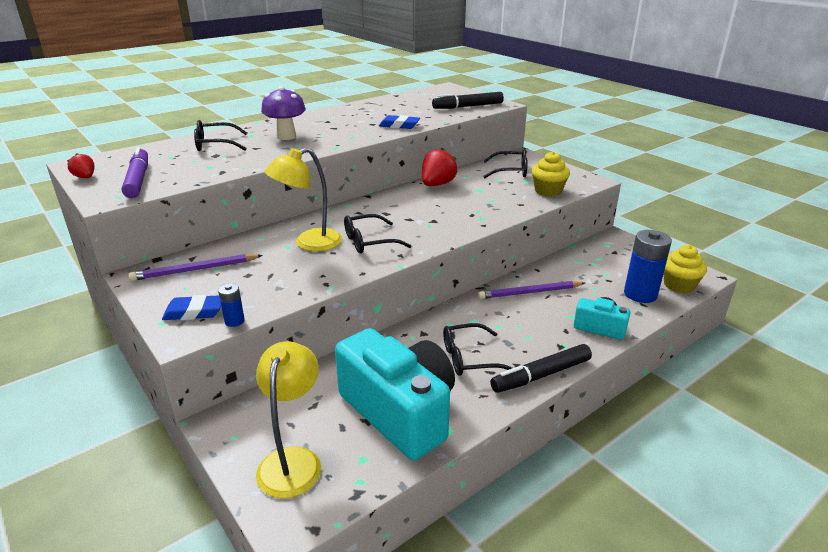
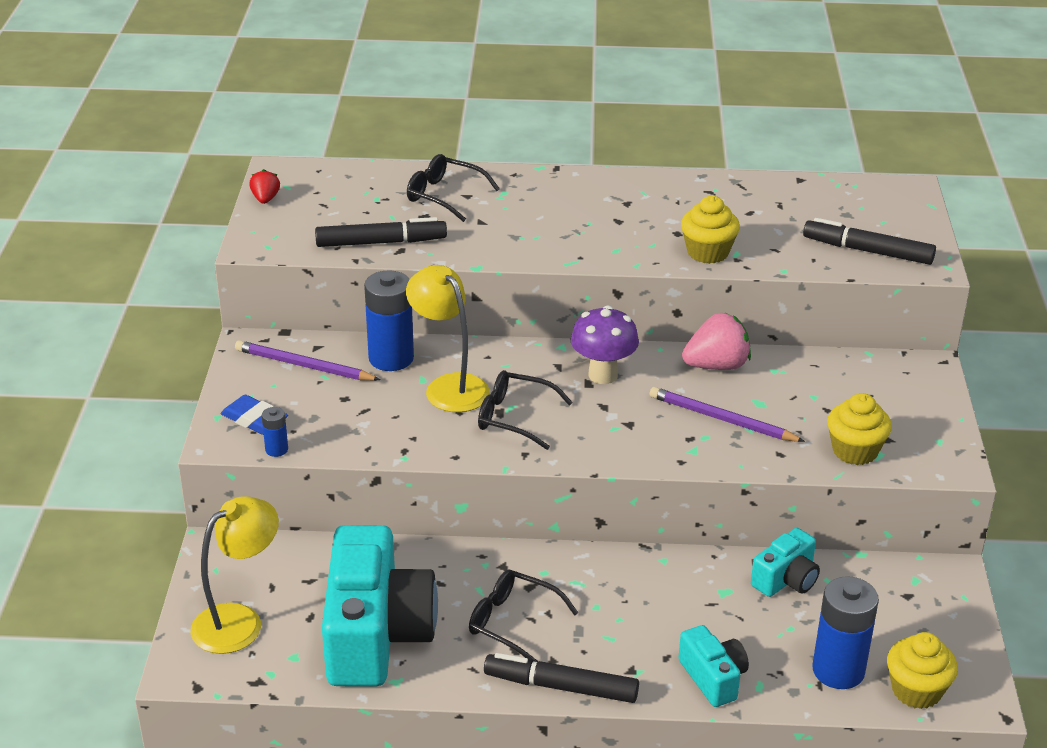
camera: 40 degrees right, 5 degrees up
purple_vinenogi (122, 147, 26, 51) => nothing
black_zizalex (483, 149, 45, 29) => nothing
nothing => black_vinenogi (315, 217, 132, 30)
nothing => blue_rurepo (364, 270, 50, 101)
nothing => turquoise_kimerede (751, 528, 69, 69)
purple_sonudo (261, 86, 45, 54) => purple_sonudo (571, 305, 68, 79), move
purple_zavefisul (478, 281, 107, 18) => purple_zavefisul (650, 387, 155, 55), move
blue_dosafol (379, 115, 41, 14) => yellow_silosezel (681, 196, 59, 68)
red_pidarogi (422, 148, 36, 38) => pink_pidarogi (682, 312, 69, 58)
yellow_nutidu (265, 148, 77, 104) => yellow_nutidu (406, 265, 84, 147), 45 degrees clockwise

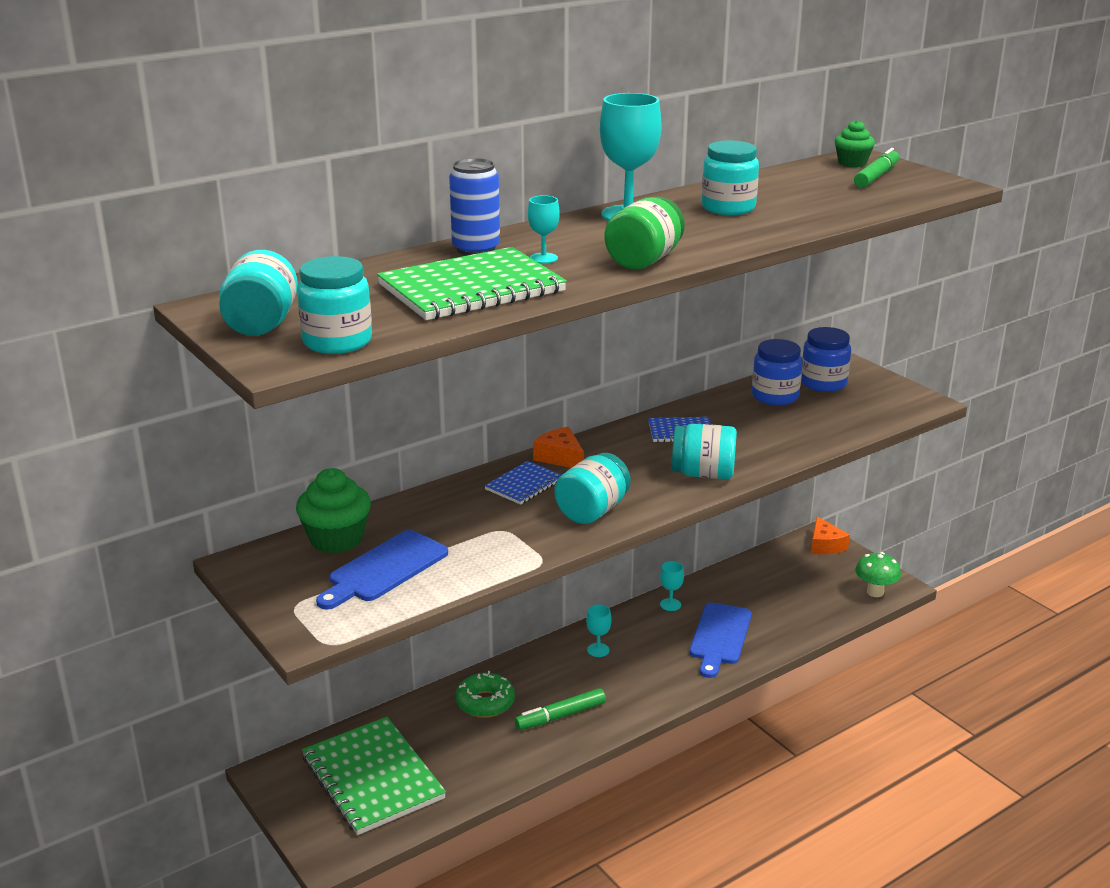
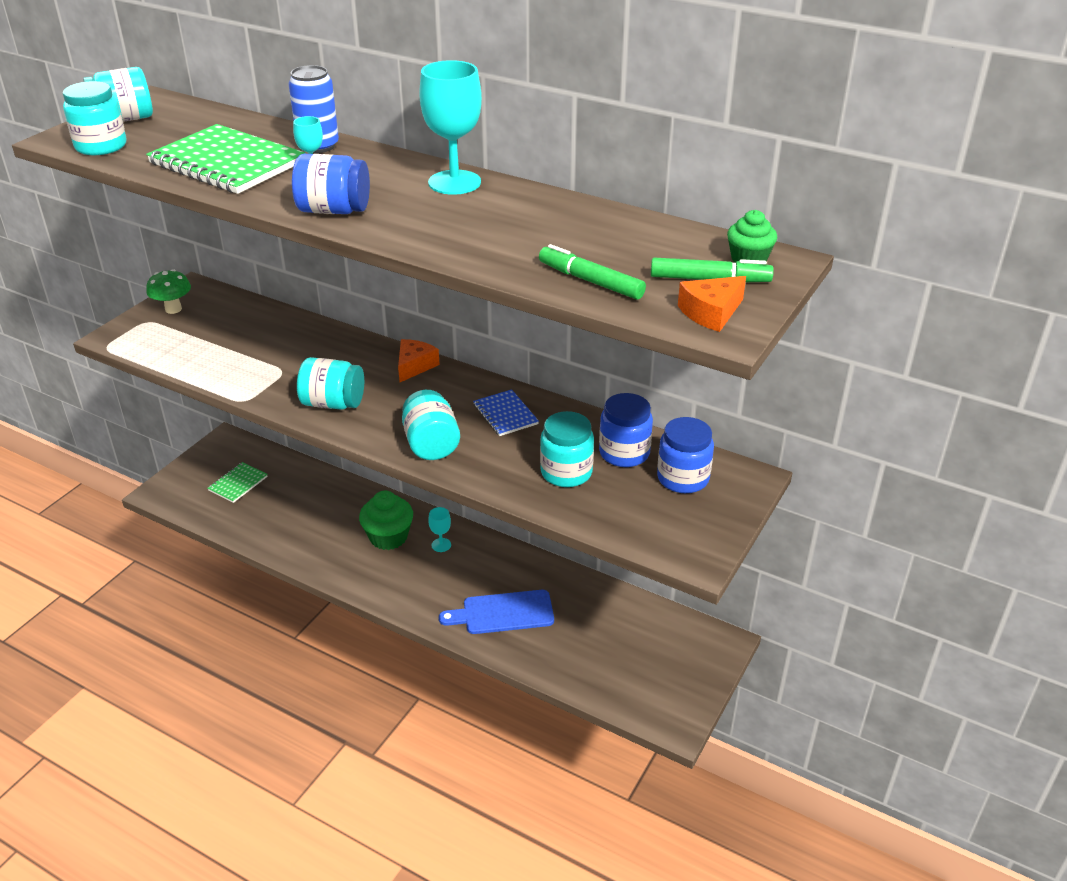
camera: 65 degrees right, 10 degrees up
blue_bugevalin (316, 530, 132, 80) => nothing
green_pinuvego (456, 671, 59, 47) => nothing
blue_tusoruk (484, 461, 77, 44) => nothing
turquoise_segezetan (660, 561, 24, 50) => nothing
green_silosezel (296, 468, 75, 85) => green_silosezel (359, 491, 54, 59), move
green_vinenogi (514, 688, 92, 42) => green_vinenogi (539, 244, 107, 56), move
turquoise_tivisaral (702, 140, 57, 75) => turquoise_tivisaral (540, 411, 54, 76), move
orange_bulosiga (811, 517, 39, 37) => orange_bulosiga (678, 276, 68, 56), move
green_sonudo (855, 552, 46, 45) => green_sonudo (146, 269, 45, 45), move
green_tivisaral (604, 197, 81, 73) => blue_tivisaral (292, 154, 78, 60)
green_tusoruk (302, 717, 144, 118) => green_tusoruk (207, 462, 61, 41), x0.50

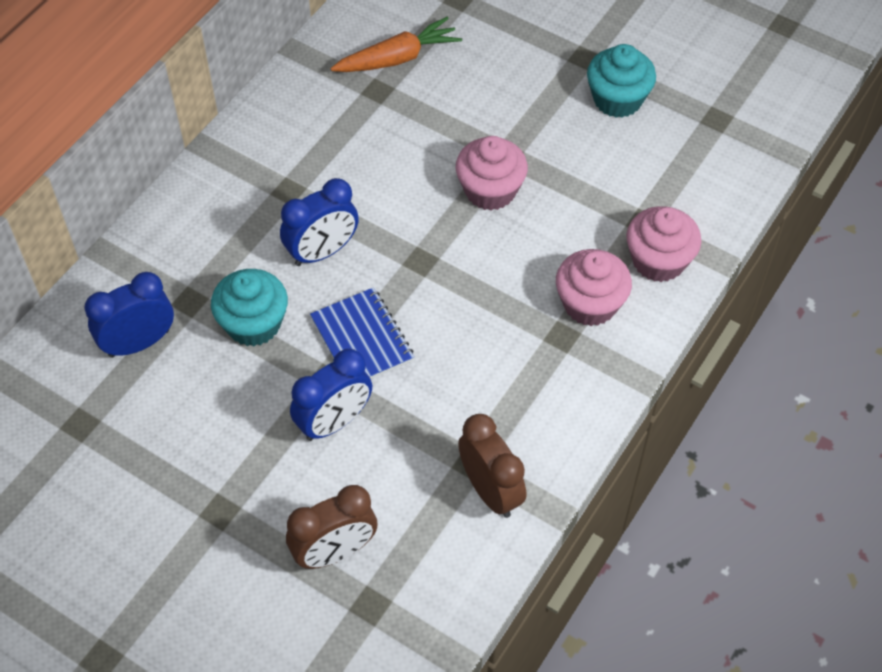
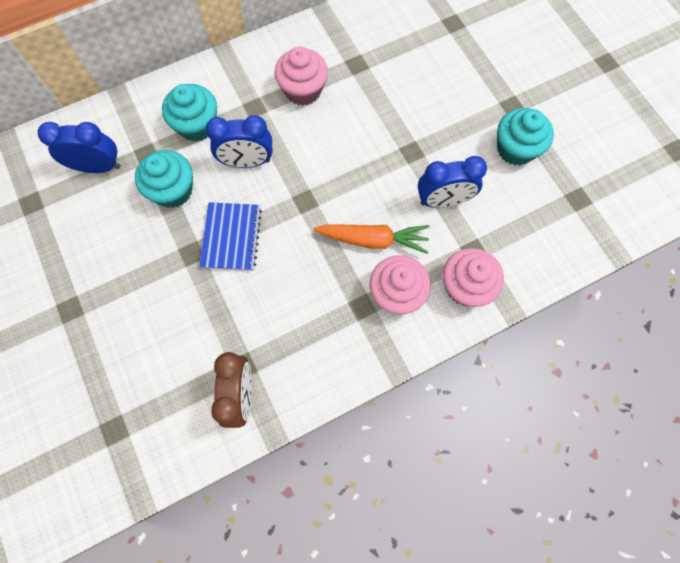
camera: 30 degrees right, 15 degrees up
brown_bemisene (286, 485, 92, 84) => nothing
nothing => turquoise_silosezel (162, 84, 55, 57)
blue_bemisene (290, 349, 82, 92) => blue_bemisene (418, 156, 69, 52), move
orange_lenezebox (331, 17, 131, 55) => orange_lenezebox (314, 224, 116, 30), move
pink_silosezel (456, 136, 72, 74) => pink_silosezel (274, 47, 54, 59), move

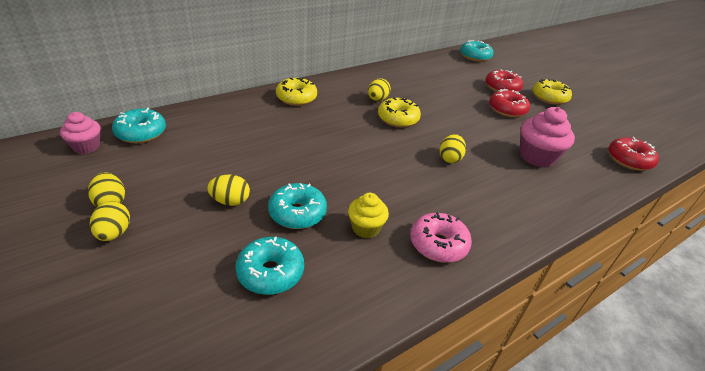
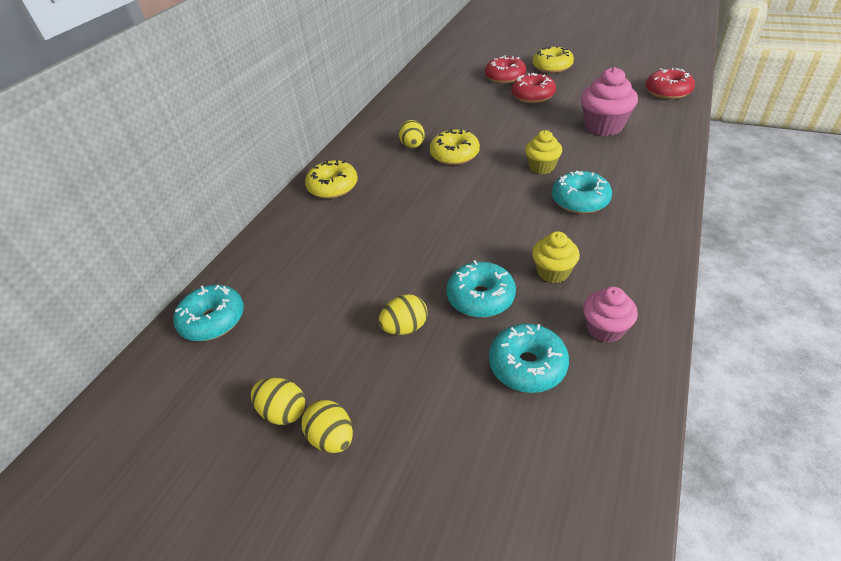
camera: 25 degrees left, 5 degrees up
pink_pinuvego (411, 212, 61, 51) => nothing
pink_silosezel (60, 112, 41, 42) => pink_silosezel (583, 287, 55, 56), move
turquoise_pinuvego (460, 40, 33, 22) => turquoise_pinuvego (552, 171, 60, 43), move
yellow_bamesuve (439, 134, 27, 29) => yellow_silosezel (525, 130, 37, 44)

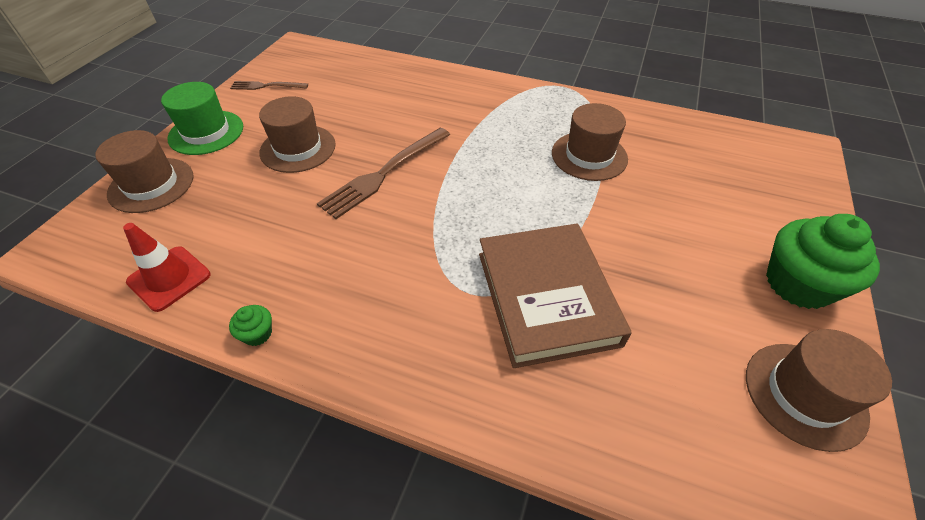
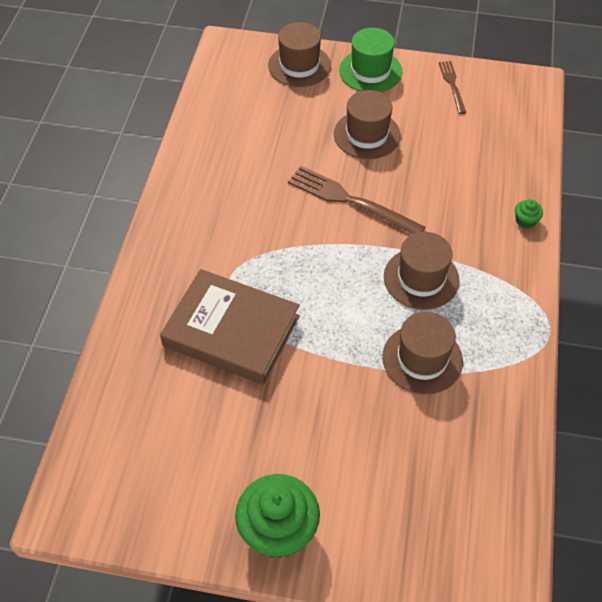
camera: 80 degrees right, 5 degrees up
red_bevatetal (123, 223, 87, 89) => nothing
green_silosezel (229, 305, 43, 41) => green_silosezel (515, 199, 28, 30), move
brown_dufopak (746, 329, 146, 123) => brown_dufopak (384, 232, 76, 78), move
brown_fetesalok (479, 224, 153, 144) => brown_fetesalok (160, 269, 140, 116), 45 degrees clockwise

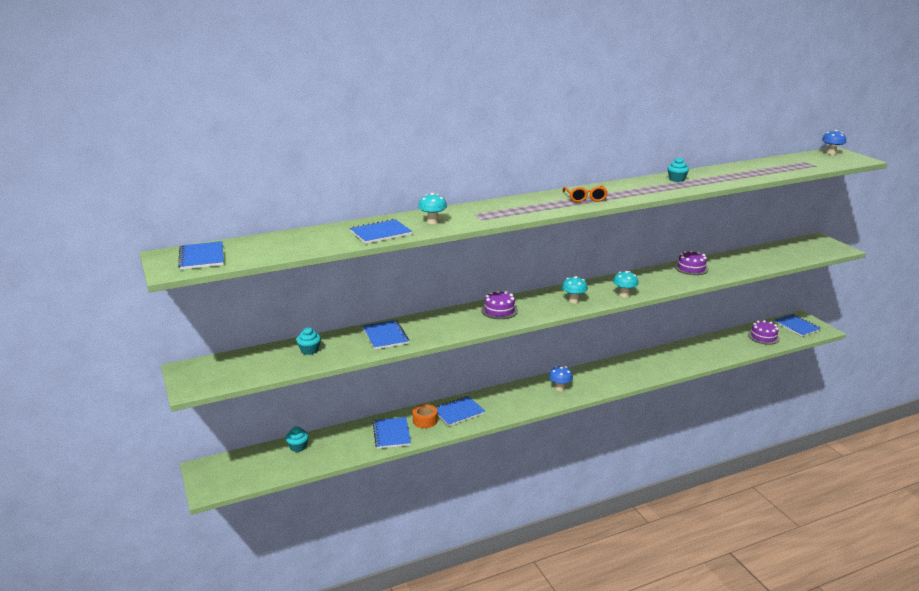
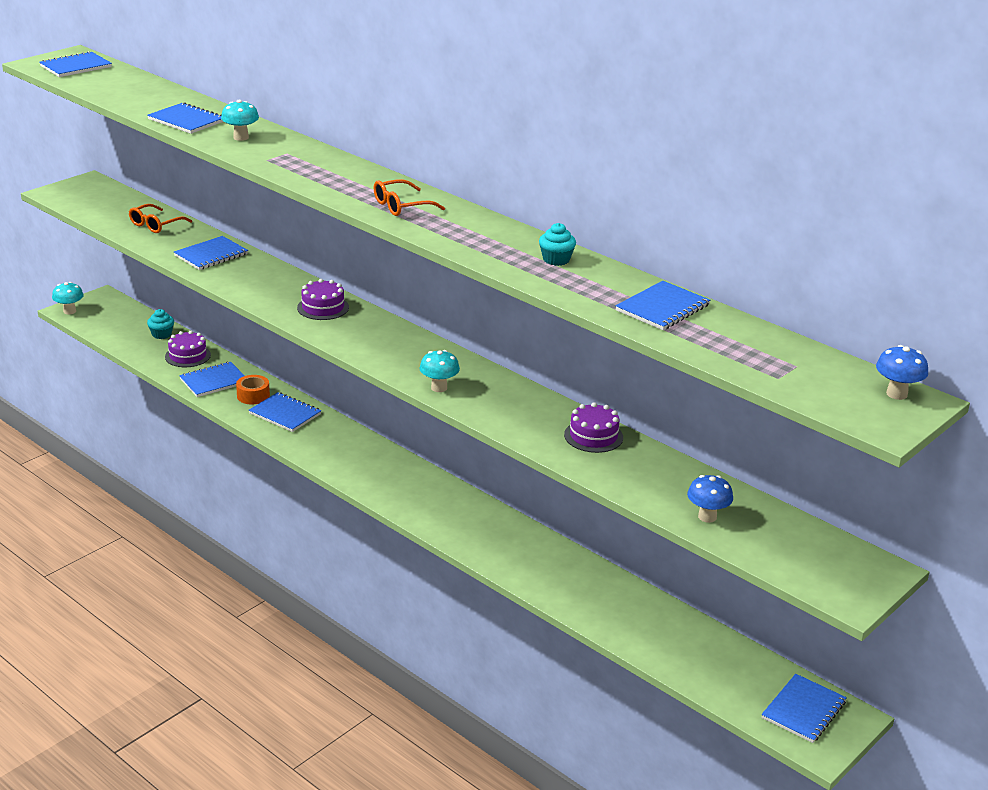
camera: 65 degrees right, 5 degrees up
nothing => blue_tusoruk (615, 281, 95, 49)
blue_sonudo (549, 366, 24, 25) => blue_sonudo (687, 475, 46, 48), move
turquoise_sonudo (562, 276, 26, 27) => turquoise_sonudo (52, 282, 32, 33), move
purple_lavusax (748, 320, 32, 25) => purple_lavusax (165, 331, 46, 36), move
turquoise_silosezel (296, 327, 25, 28) => orange_zizalex (129, 204, 63, 29)

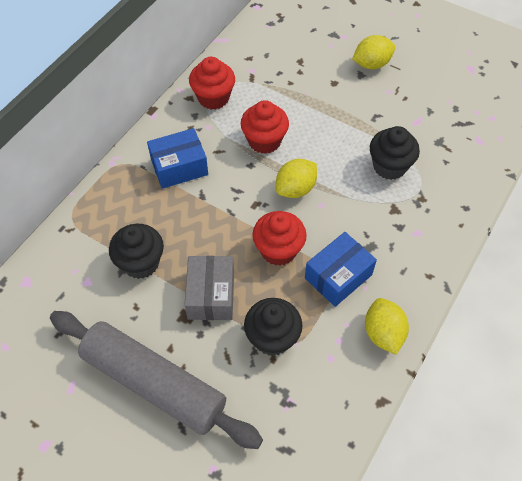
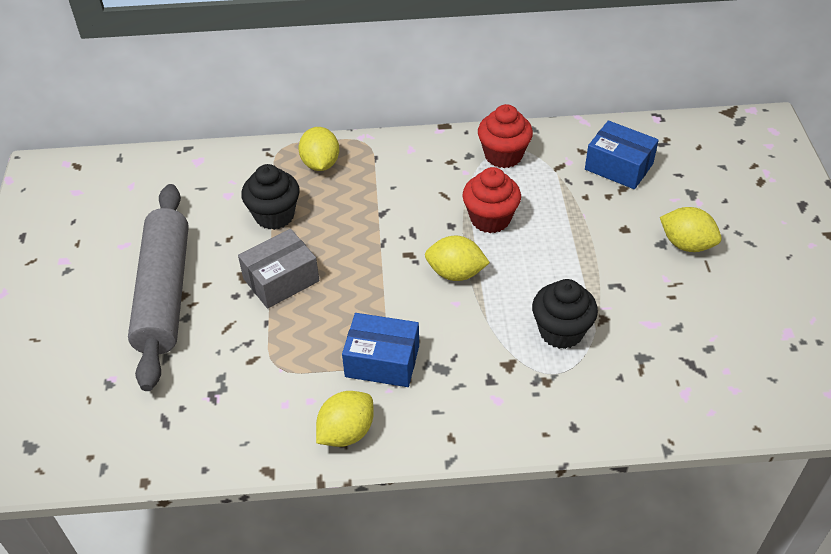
camera: 55 degrees right, 10 degrees down
black_silosezel (244, 298, 58, 58) => nothing
red_silosezel (253, 211, 54, 55) => nothing
nothing => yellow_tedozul (298, 127, 41, 44)
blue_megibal (147, 128, 61, 61) => blue_megibal (585, 121, 74, 68), move

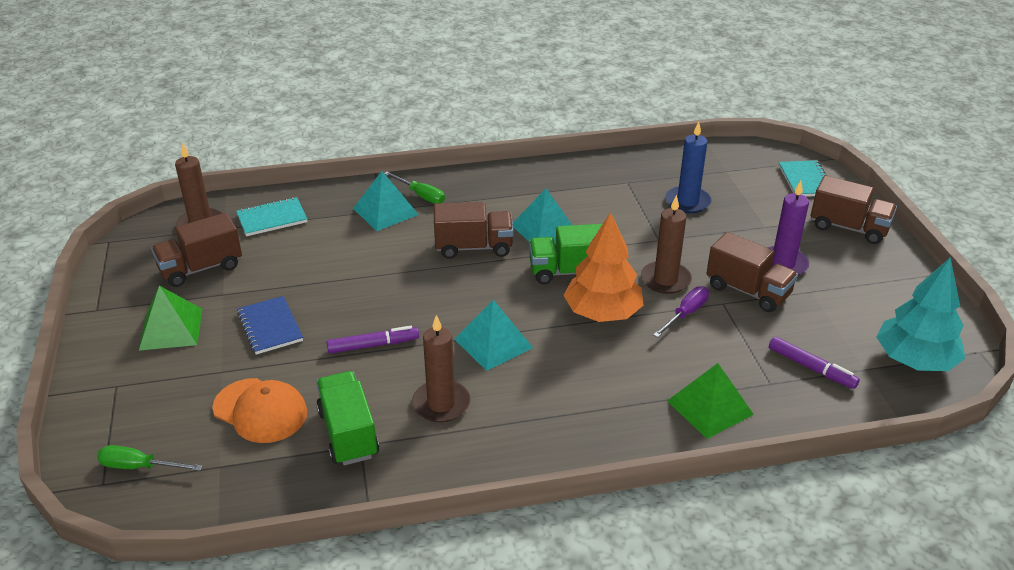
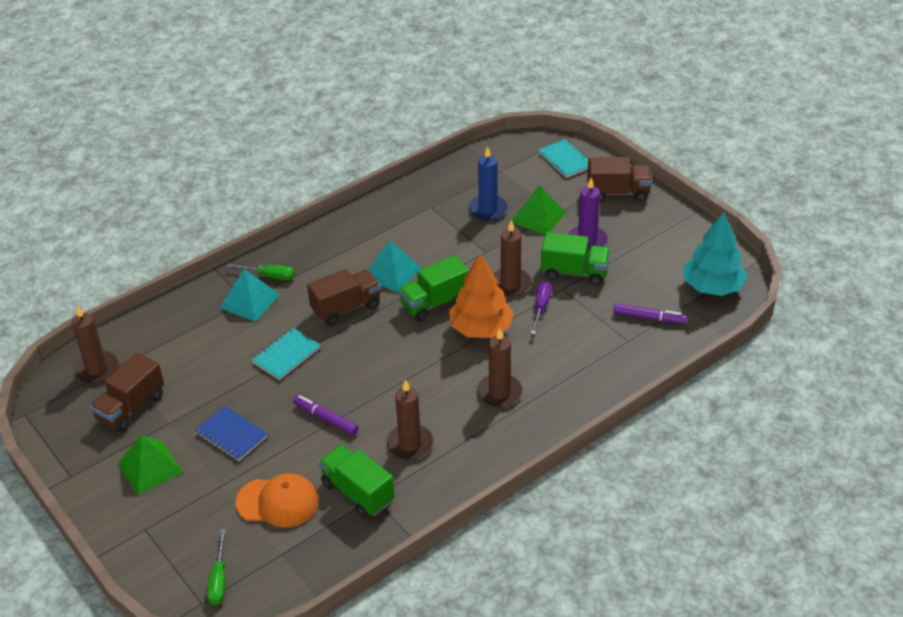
camera: 25 degrees left, 5 degrees up
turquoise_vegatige (455, 300, 78, 71) => nothing
nothing => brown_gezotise (477, 328, 45, 79)
turquoise_tusoruk (236, 197, 71, 39) => turquoise_tusoruk (252, 328, 69, 52), move
green_vegatige (667, 363, 87, 76) => green_vegatige (512, 185, 54, 50), move
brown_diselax (706, 232, 92, 80) => green_diselax (541, 232, 69, 53)
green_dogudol (97, 445, 105, 26) => green_dogudol (207, 529, 19, 76), 75 degrees counterclockwise
purple_vinenogi (327, 326, 92, 28) => purple_vinenogi (293, 395, 66, 41), 105 degrees counterclockwise

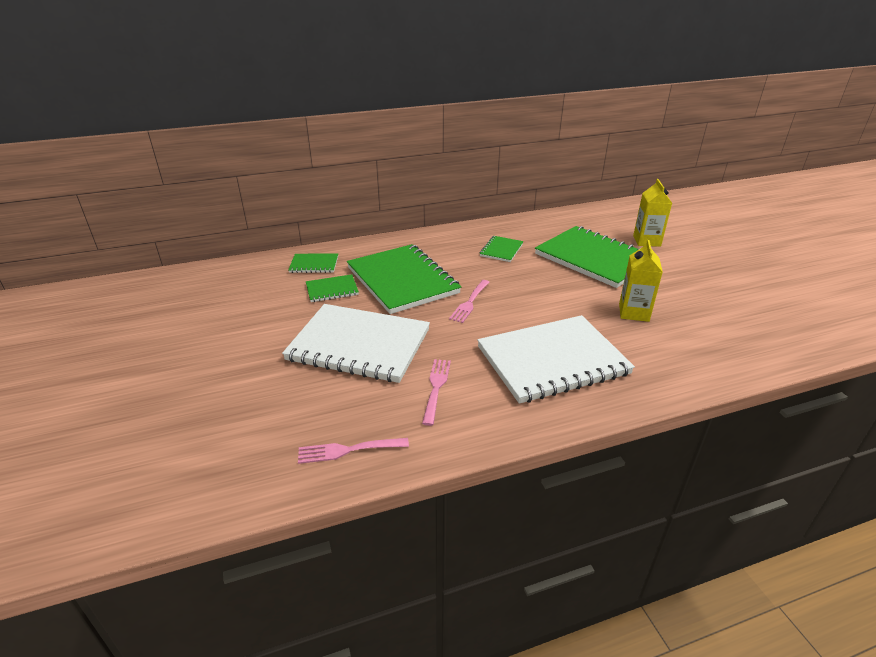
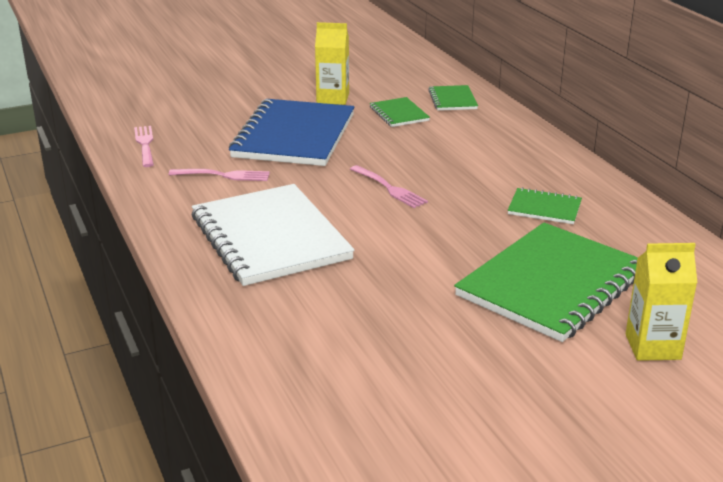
camera: 85 degrees right, 5 degrees down
green_tusoruk (347, 244, 114, 70) => nothing
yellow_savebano (619, 240, 44, 82) => yellow_savebano (315, 22, 34, 83), move
white_tusoruk (282, 304, 148, 79) => blue_tusoruk (229, 99, 125, 67)
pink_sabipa (449, 280, 40, 43) => pink_sabipa (350, 165, 78, 43), 150 degrees counterclockwise

